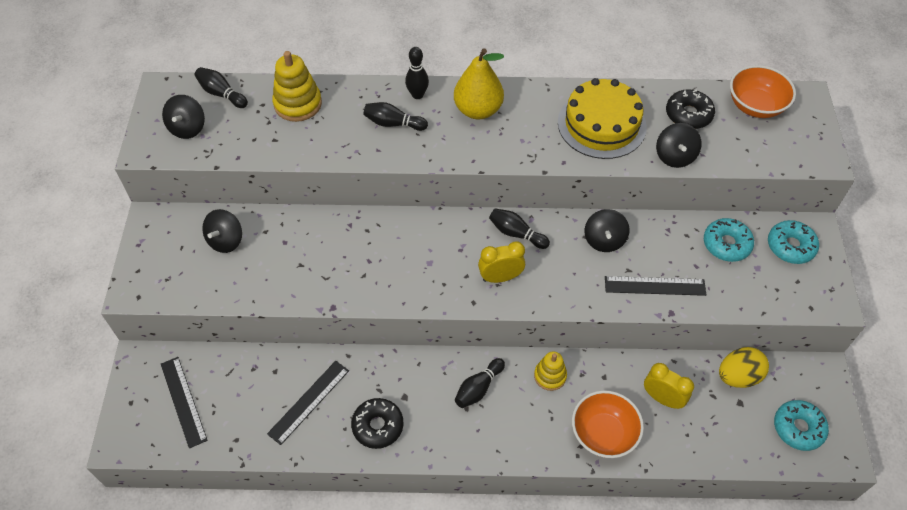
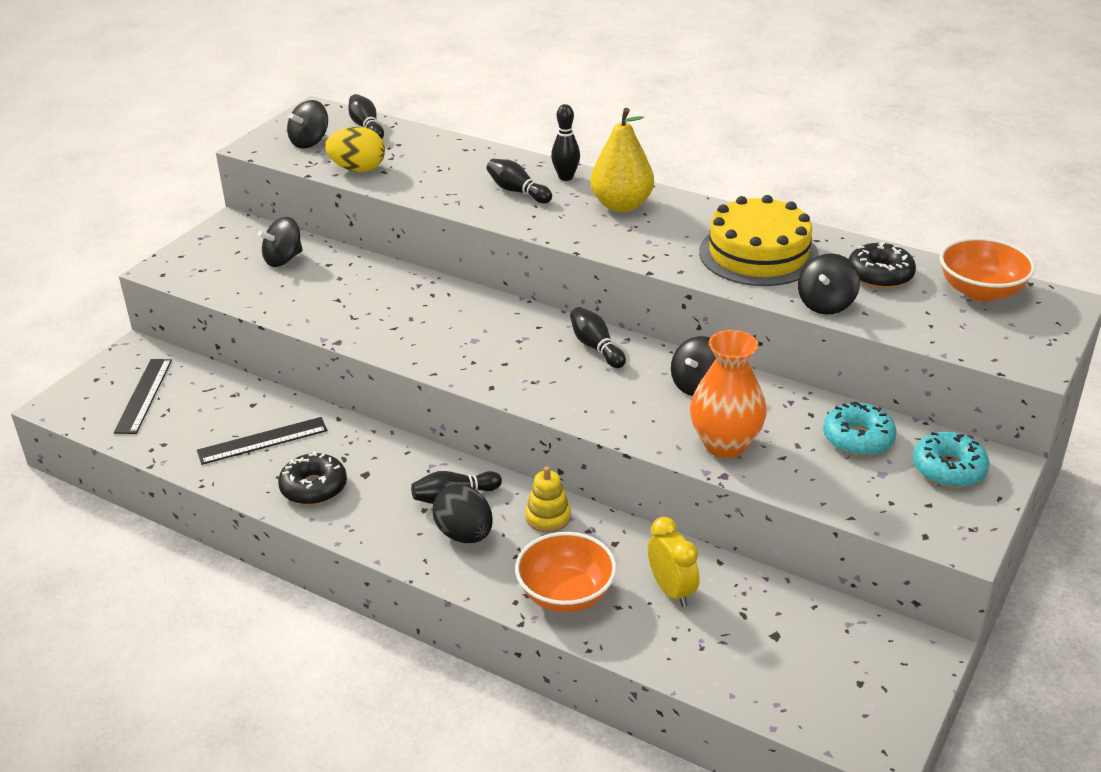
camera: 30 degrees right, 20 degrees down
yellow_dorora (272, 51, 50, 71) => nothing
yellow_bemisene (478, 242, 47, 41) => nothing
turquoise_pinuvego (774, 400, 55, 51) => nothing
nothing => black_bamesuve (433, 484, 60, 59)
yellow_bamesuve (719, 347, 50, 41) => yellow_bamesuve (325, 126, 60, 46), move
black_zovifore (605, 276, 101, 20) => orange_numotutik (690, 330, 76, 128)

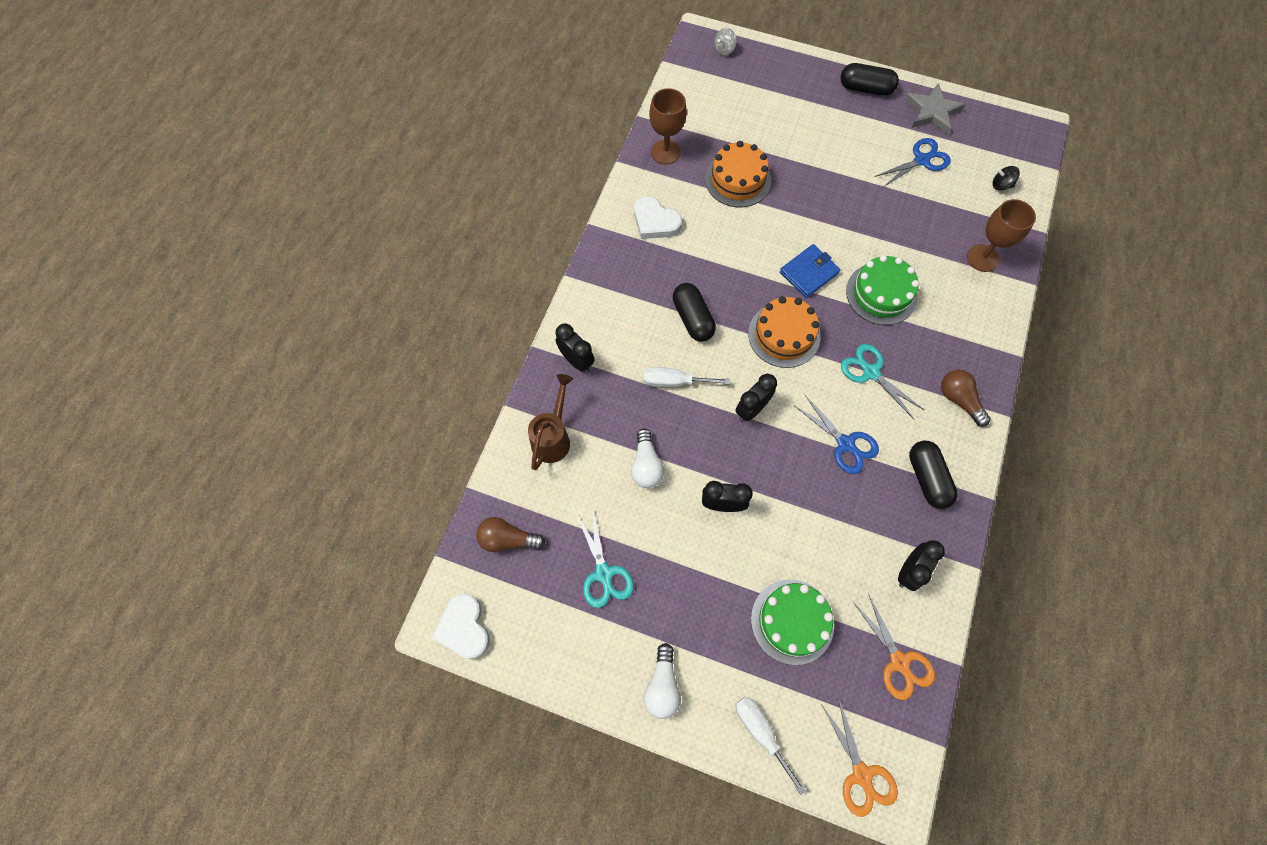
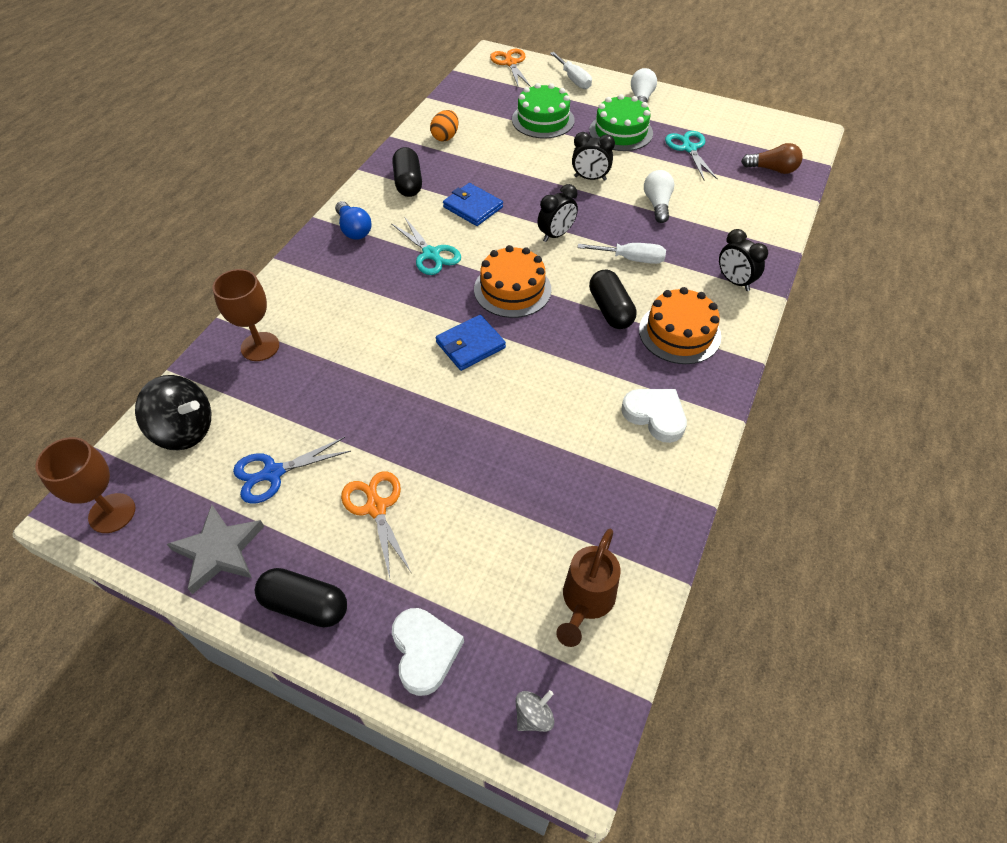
camera: 175 degrees left, 15 degrees down
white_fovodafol (432, 593, 58, 66) => white_fovodafol (392, 608, 72, 88), move
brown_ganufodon (528, 374, 45, 96) => brown_ganufodon (556, 529, 65, 118), move
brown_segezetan (649, 88, 38, 76) => brown_segezetan (35, 437, 100, 96), move
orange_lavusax (705, 141, 66, 66) => orange_lavusax (639, 287, 82, 77), move
green_lavusax (846, 255, 73, 70) => green_lavusax (589, 94, 64, 57), move
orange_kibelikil (853, 593, 82, 107) => orange_kibelikil (341, 471, 70, 107), move
blue_kibelikil (794, 395, 85, 79) => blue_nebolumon (443, 183, 60, 43)
black_bemisene (898, 540, 47, 51) => orange_bamesuve (430, 110, 29, 32)
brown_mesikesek (941, 370, 50, 57) => blue_mesikesek (335, 201, 37, 39)
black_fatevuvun (993, 166, 27, 25) => black_fatevuvun (135, 375, 76, 76), x2.05

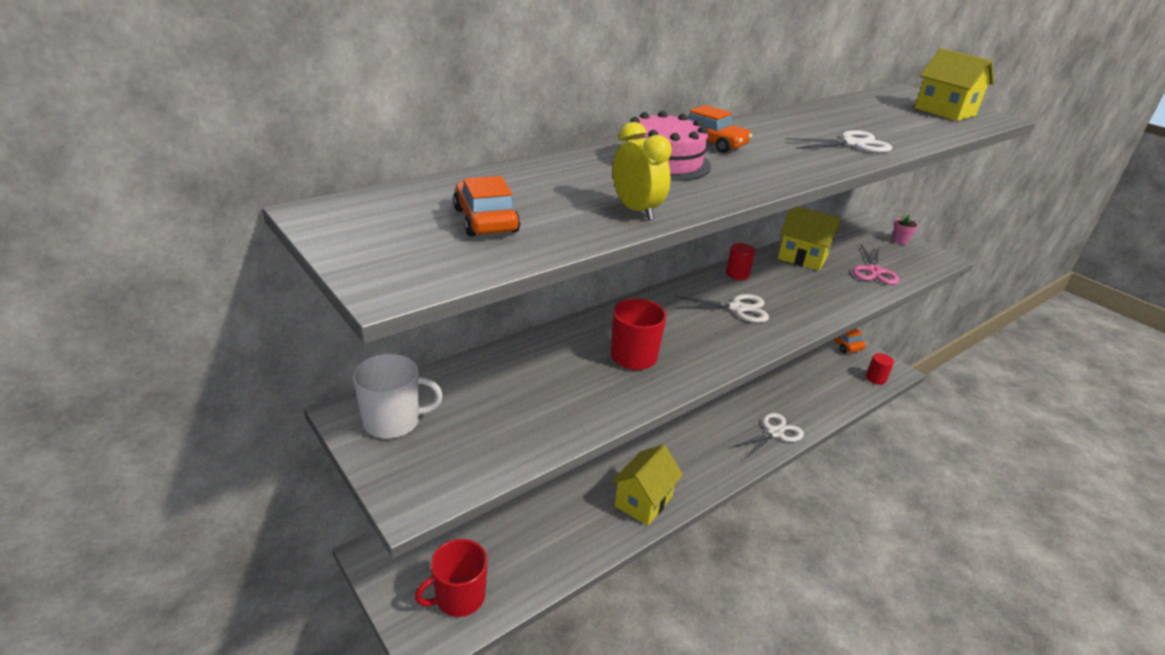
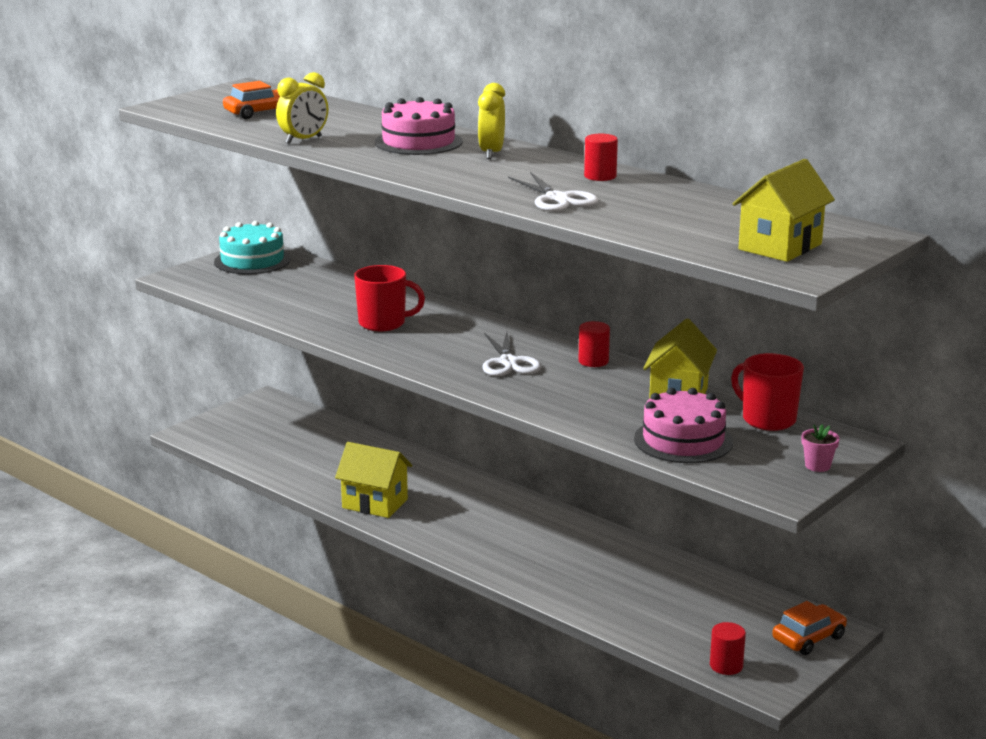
camera: 80 degrees right, 10 degrees down
white_kibelikil (731, 413, 73, 46) => nothing
nothing => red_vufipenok (584, 134, 34, 47)
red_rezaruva (415, 539, 73, 78) => red_rezaruva (731, 353, 73, 78), move
white_rezaruva (353, 354, 90, 85) => turquoise_lavusax (214, 221, 77, 53)
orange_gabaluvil (687, 105, 65, 48) => yellow_bemisene (478, 83, 27, 76)
pink_kibelikil (853, 244, 46, 41) => pink_lavusax (634, 388, 99, 75)

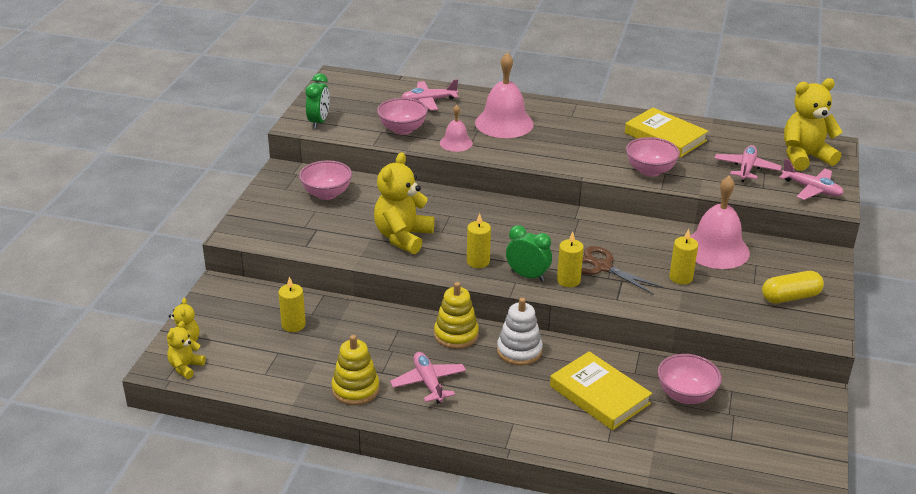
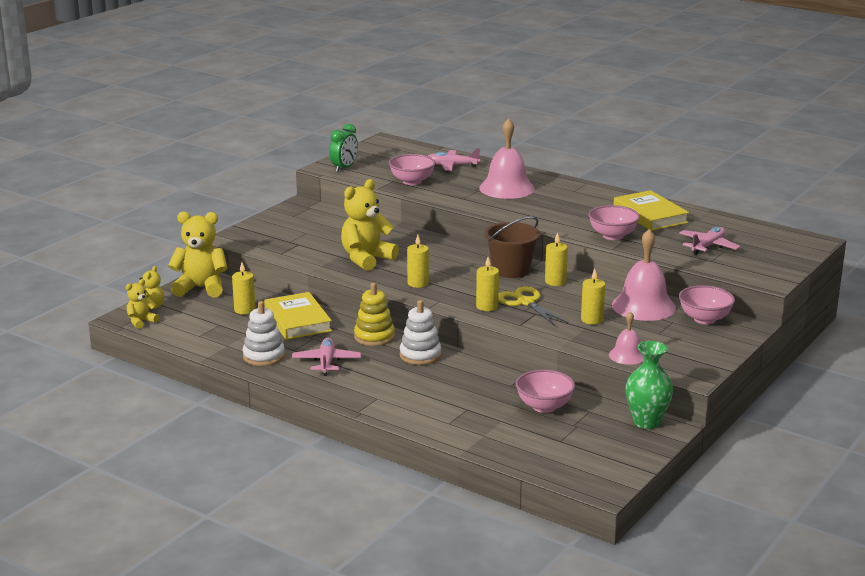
camera: 20 degrees right, 10 degrees down
green_bemisene (506, 225, 46, 56) => nothing
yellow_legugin (762, 271, 62, 32) => nothing
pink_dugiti (779, 158, 65, 42) => nothing
nothing => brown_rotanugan (484, 216, 56, 62)
nothing => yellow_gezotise (545, 232, 23, 54)
nothing => green_numotutik (625, 341, 48, 88)
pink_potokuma (299, 160, 53, 40) => pink_potokuma (679, 285, 56, 39), move
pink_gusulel (440, 105, 33, 47) => pink_gusulel (609, 311, 35, 54), move
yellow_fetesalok (550, 351, 102, 79) => yellow_fetesalok (264, 292, 68, 48), move
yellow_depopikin (784, 78, 59, 93) => yellow_depopikin (168, 211, 60, 87), move
yellow_dorora (331, 335, 48, 70) => white_dorora (243, 301, 42, 65)
brown_kibelikil (581, 246, 82, 49) => yellow_kibelikil (498, 286, 71, 40)

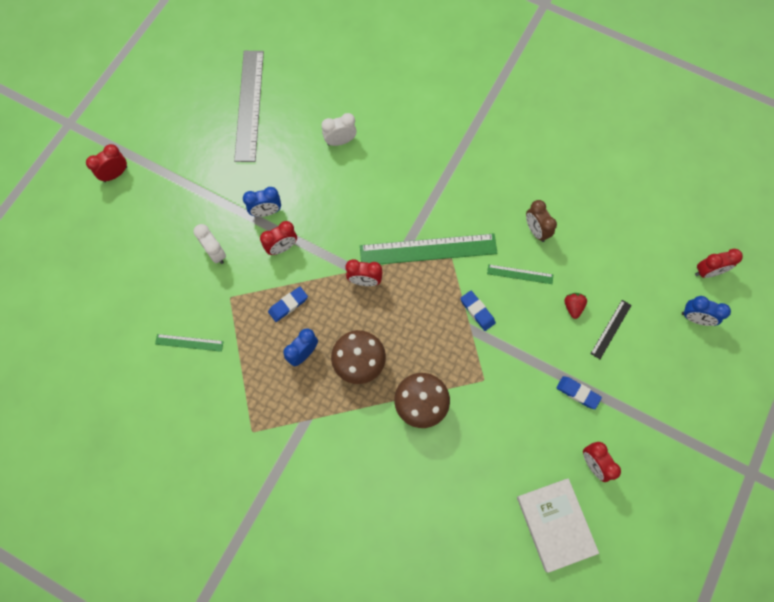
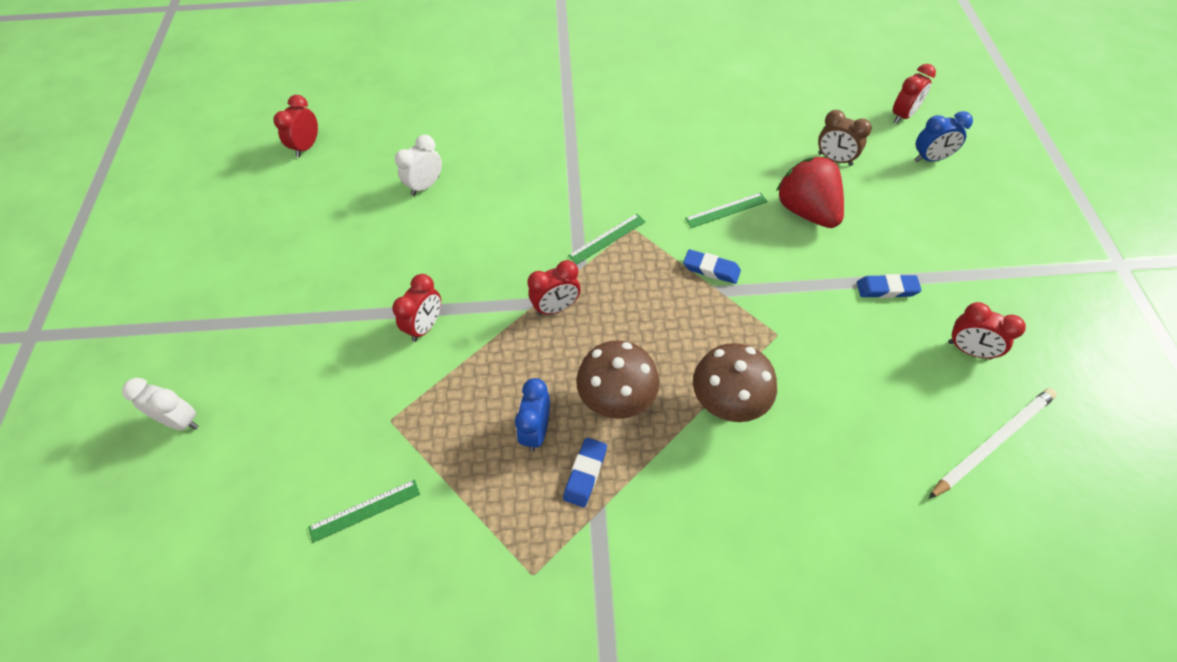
camera: 30 degrees left, 15 degrees down
grey_zovifore (234, 51, 30, 111) => nothing
blue_bemisene (243, 187, 38, 30) => nothing
black_zovifore (591, 300, 41, 59) => nothing
red_bemisene (86, 144, 41, 38) => red_bemisene (273, 95, 45, 63), move
white_bemisene (194, 224, 32, 40) => white_bemisene (122, 378, 76, 52), move
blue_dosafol (268, 287, 40, 35) => blue_dosafol (563, 438, 44, 69), move
brown_bemisene (526, 200, 31, 42) => brown_bemisene (818, 110, 54, 56), move
white_fetesalok (517, 478, 82, 95) => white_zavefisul (928, 388, 129, 111)
green_zovifore (360, 234, 138, 30) => green_zovifore (568, 214, 78, 50), x0.48
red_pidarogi (564, 293, 23, 26) => red_pidarogi (776, 157, 68, 71), x2.16

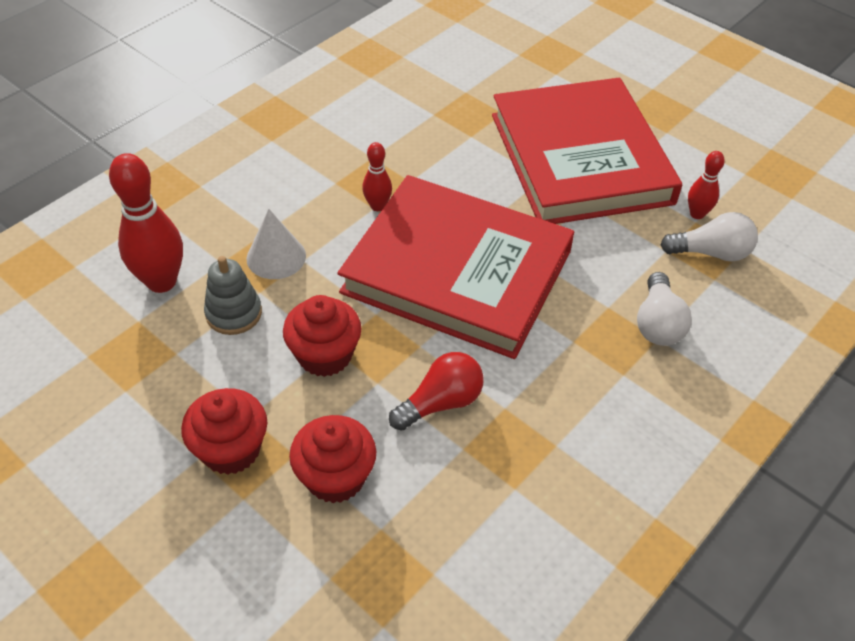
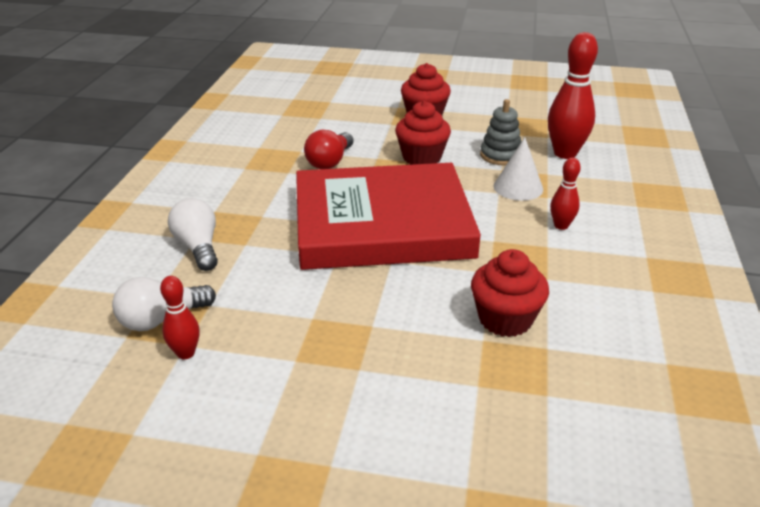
camera: 150 degrees right, 15 degrees down
red_fetesalok (492, 78, 190, 146) => nothing
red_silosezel (289, 415, 87, 88) => red_silosezel (471, 249, 78, 88), move
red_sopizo (362, 142, 30, 69) => red_sopizo (550, 158, 31, 72), move

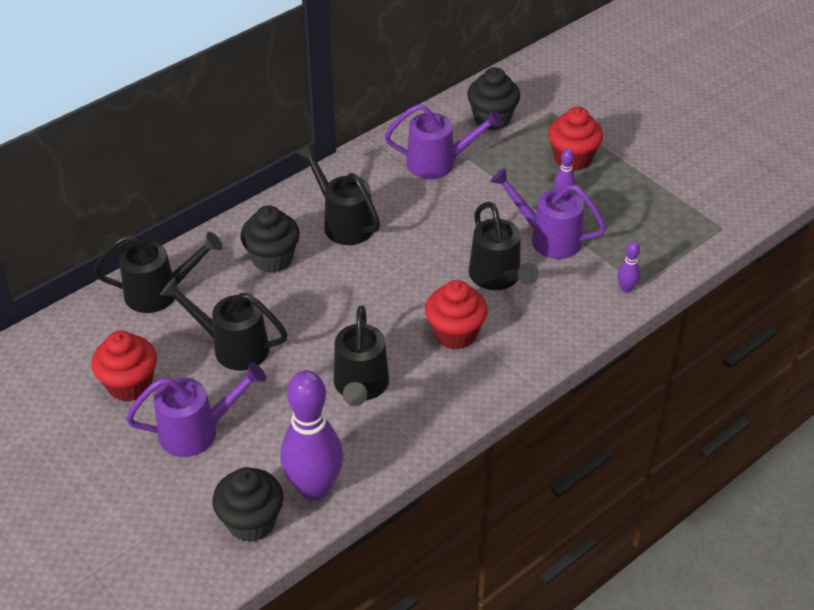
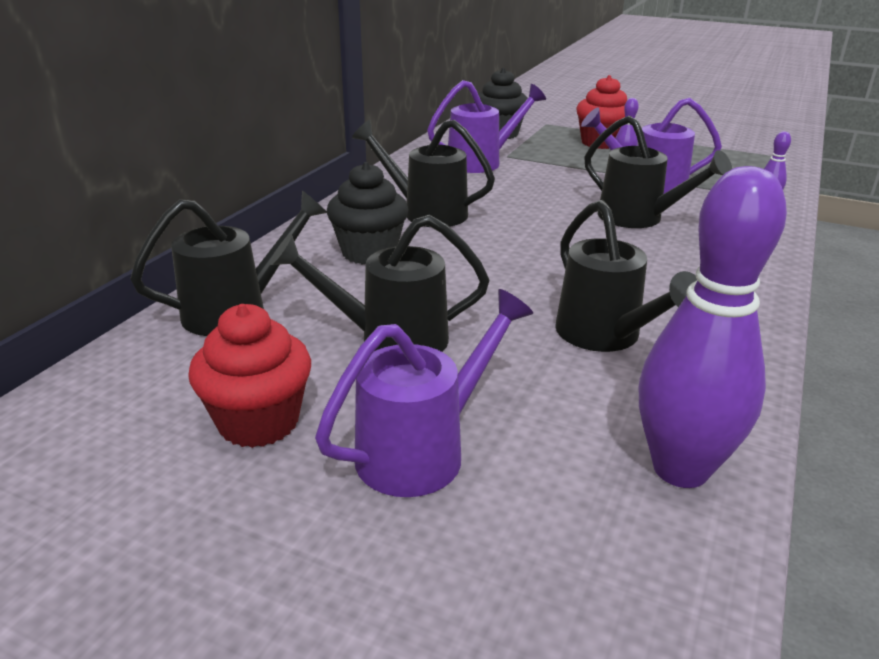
camera: 25 degrees left, 15 degrees down
black_silosezel (213, 467, 71, 75) => nothing
red_silosezel (425, 280, 63, 70) => nothing

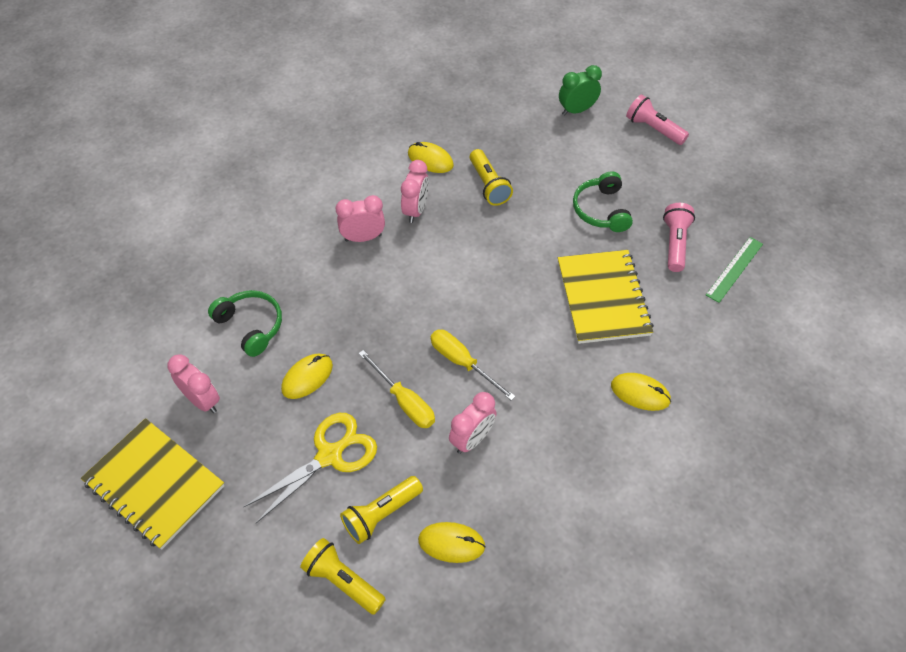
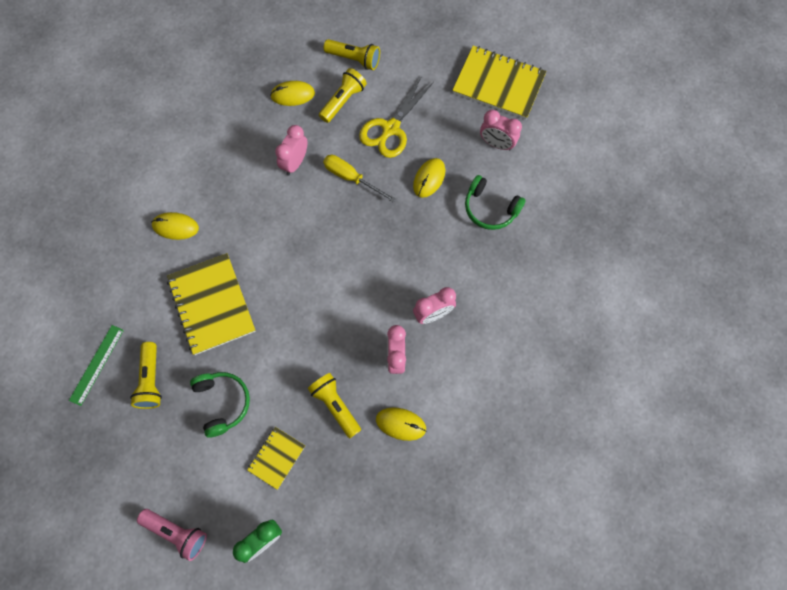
camera: 165 degrees right, 15 degrees up
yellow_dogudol (431, 330, 85, 71) => nothing
nothing => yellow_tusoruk (247, 427, 58, 63)
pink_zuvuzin (663, 203, 32, 69) => yellow_zuvuzin (130, 342, 32, 67)

